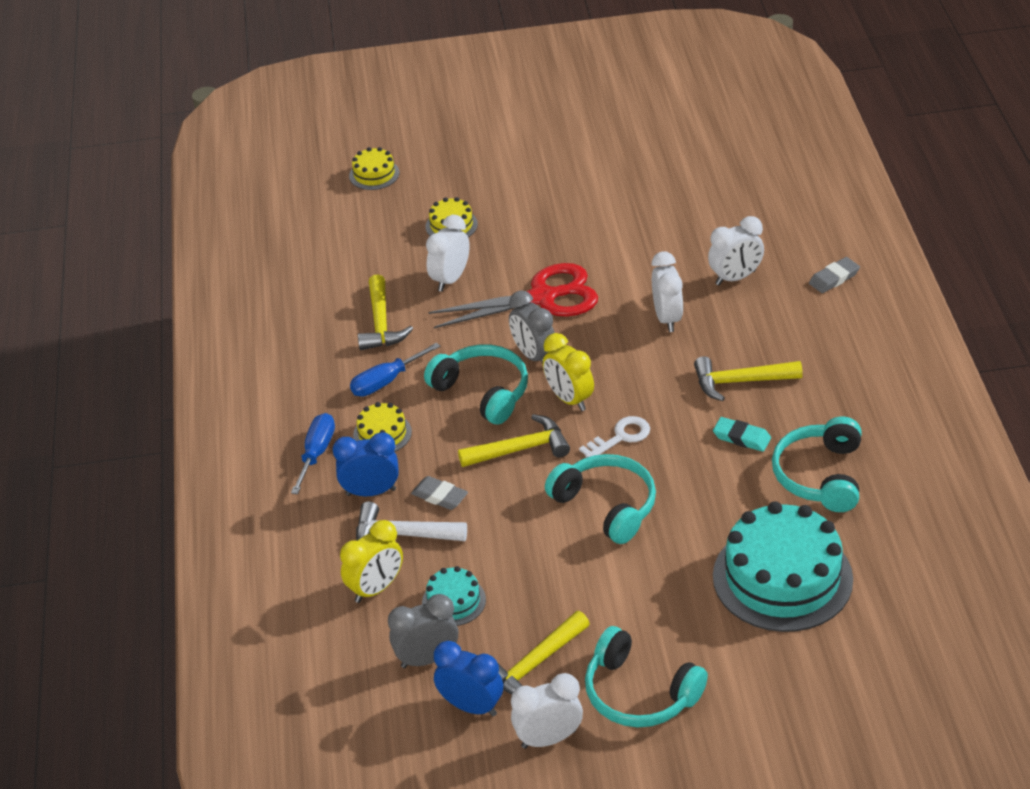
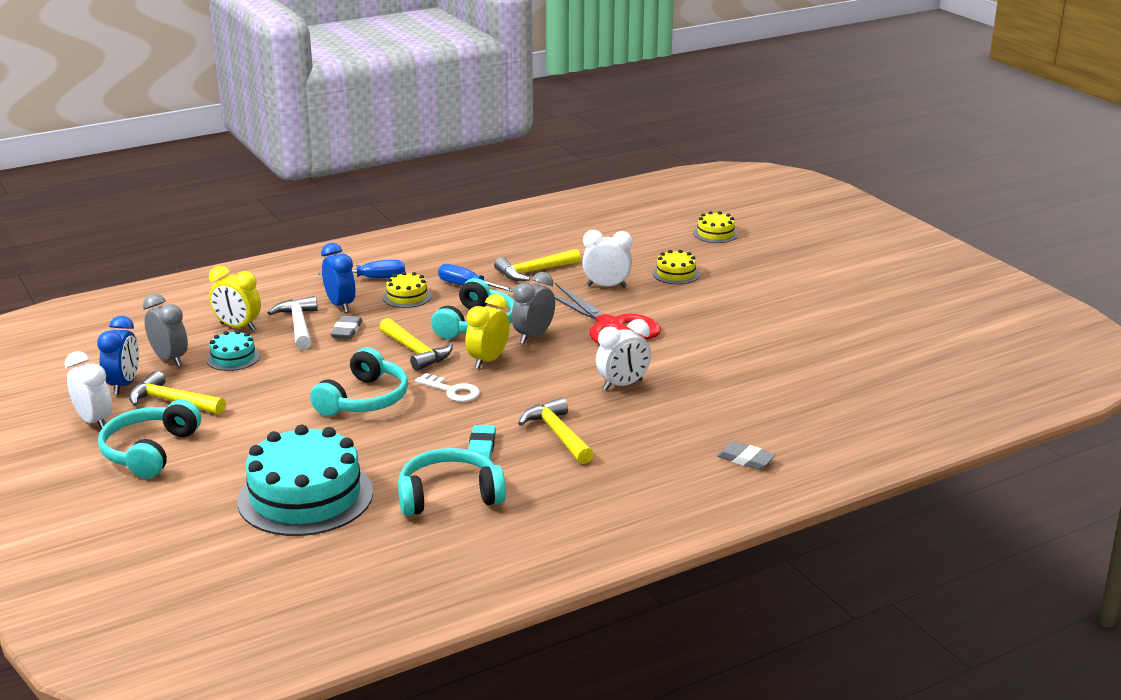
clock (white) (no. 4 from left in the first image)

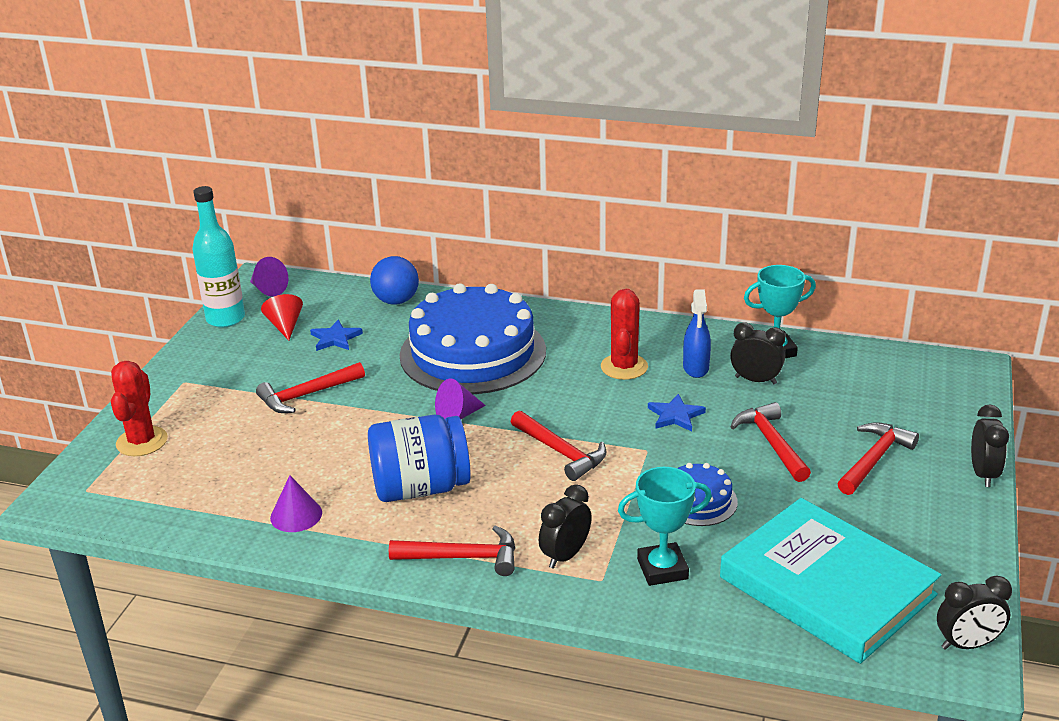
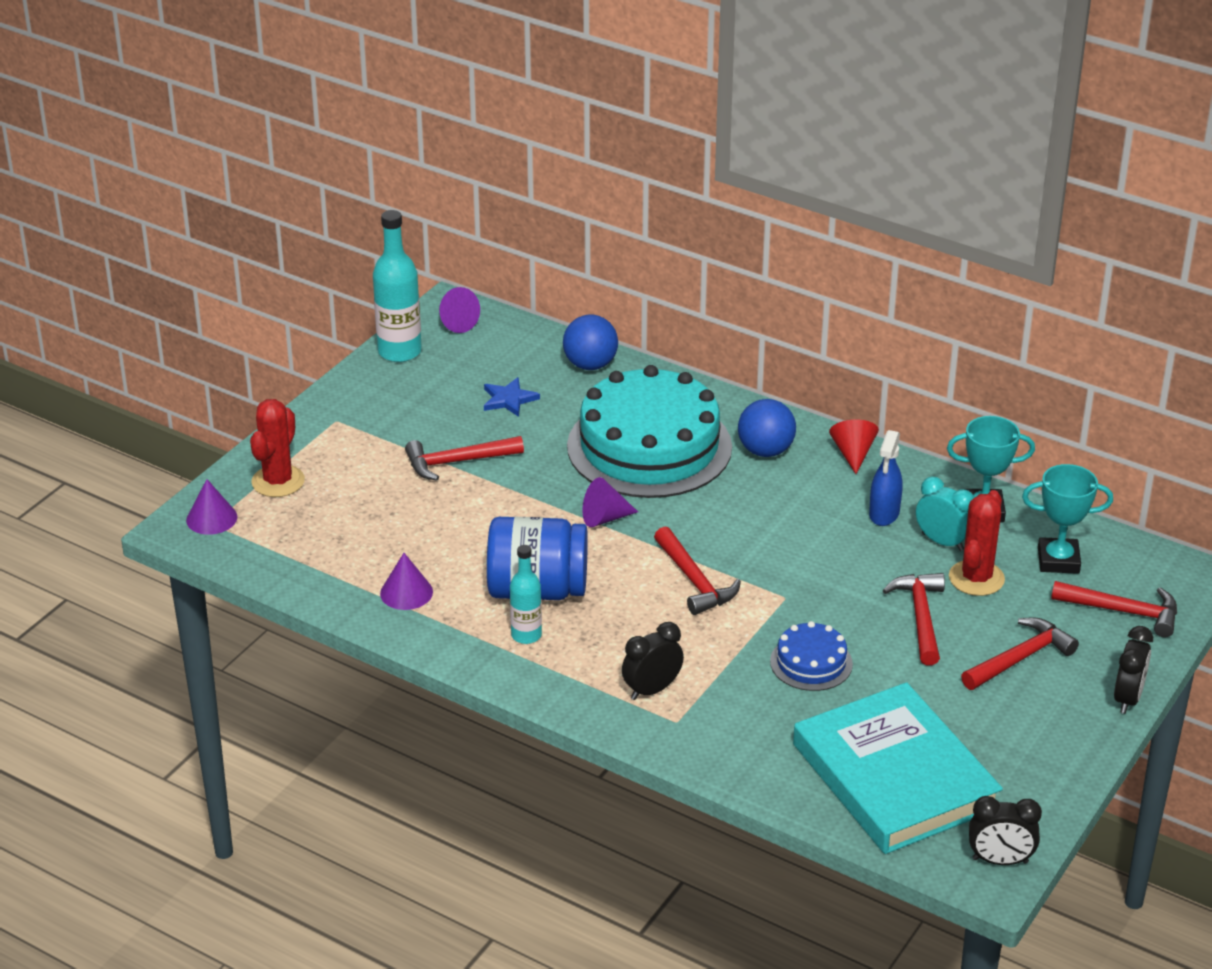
cake (turquoise)
cactus (red) (no. 2 from left)
cone (red)
clock (turquoise)
star (blue) (no. 2 from left in the first image)
trophy (turquoise) (no. 2 from left)
hammer (red) (no. 5 from left)
ball (blue) (no. 2 from left)
cone (purple) (no. 1 from left)
bottle (turquoise) (no. 2 from left)

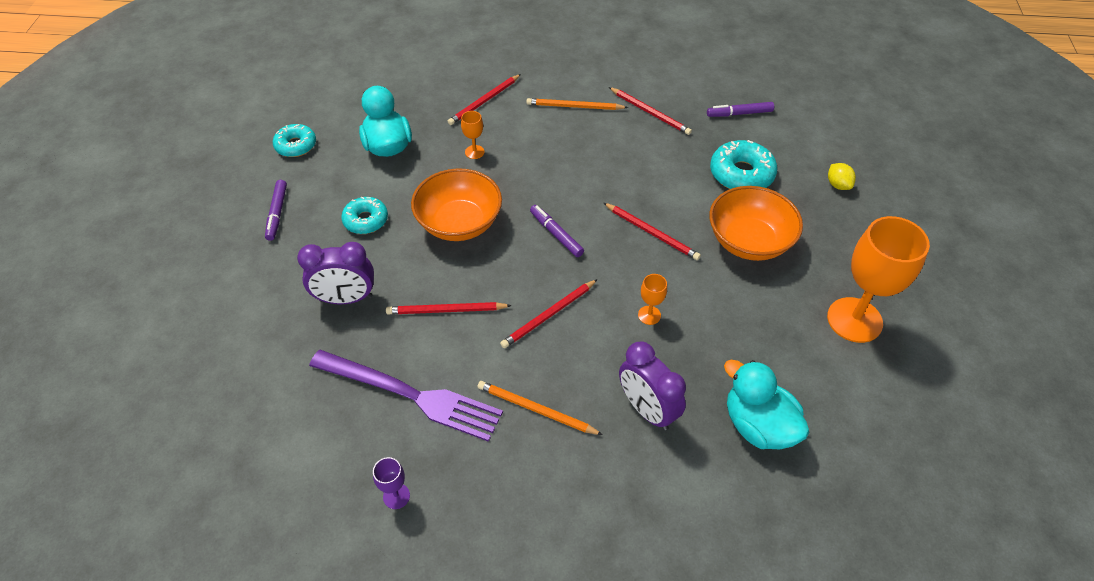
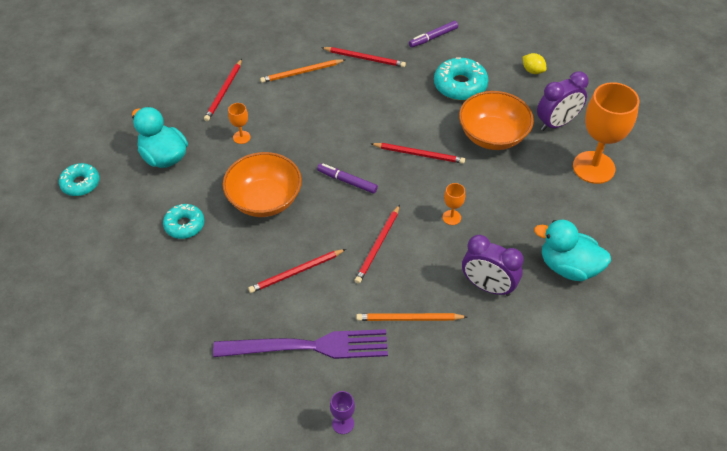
marker (purple) (no. 1 from left in the first image)
clock (purple) (no. 2 from left)

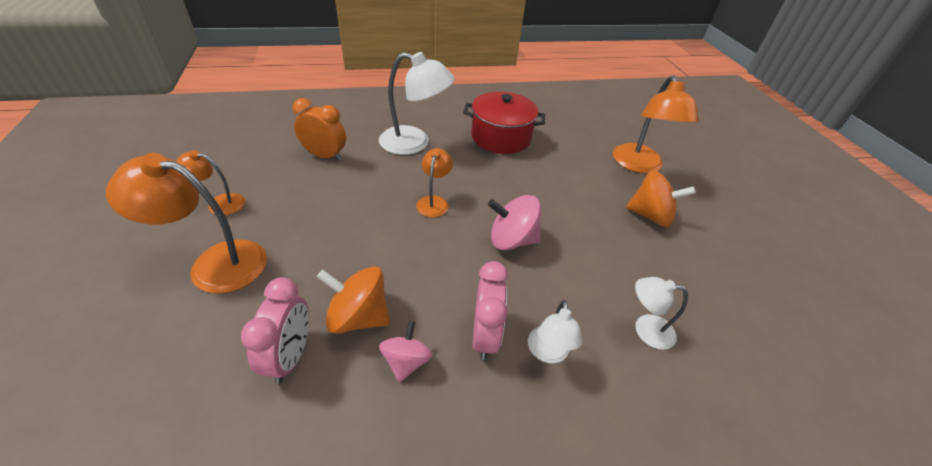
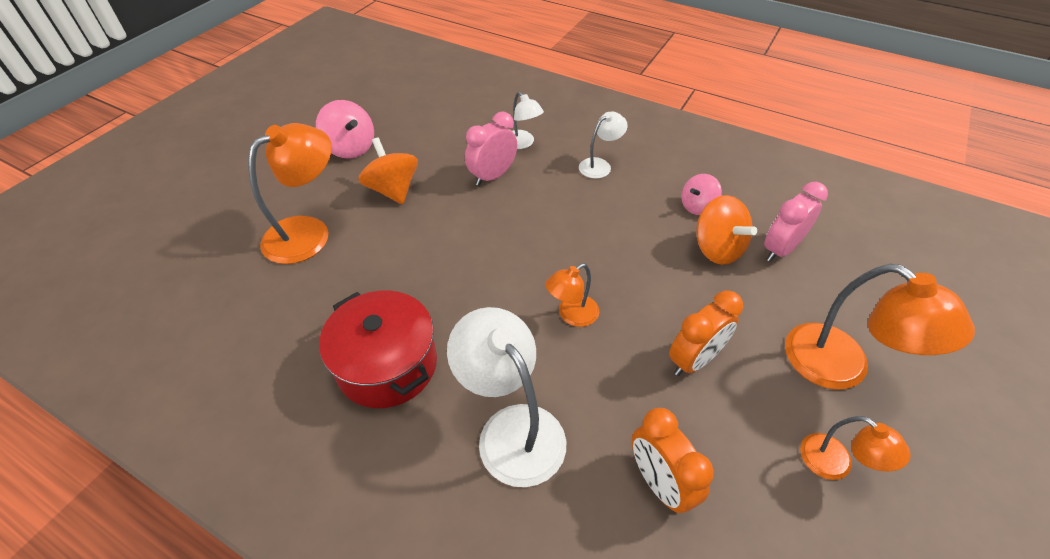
spinning top (pink) (no. 1 from left)
clock (pink) (no. 1 from left)
clock (orange) (no. 2 from left)

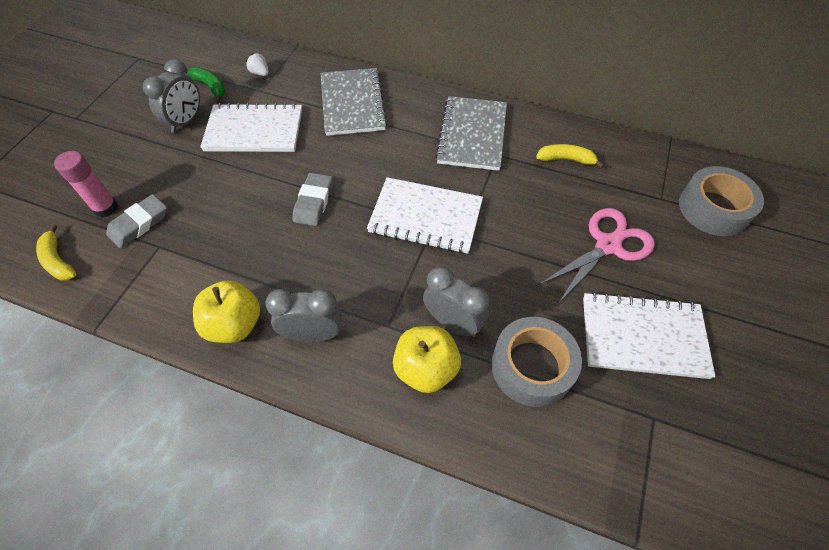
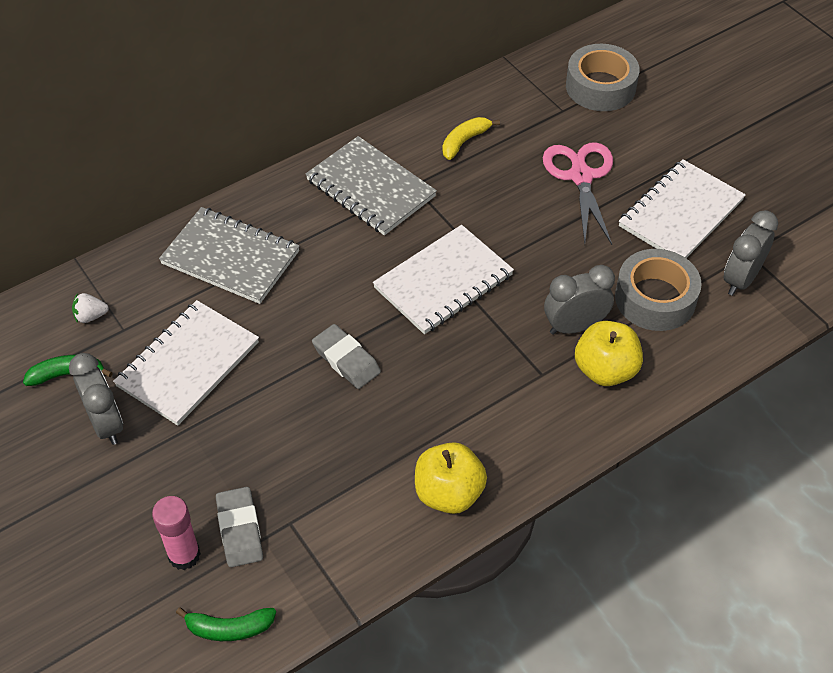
banana (green) (no. 2 from left)
clock (grey) (no. 3 from left)

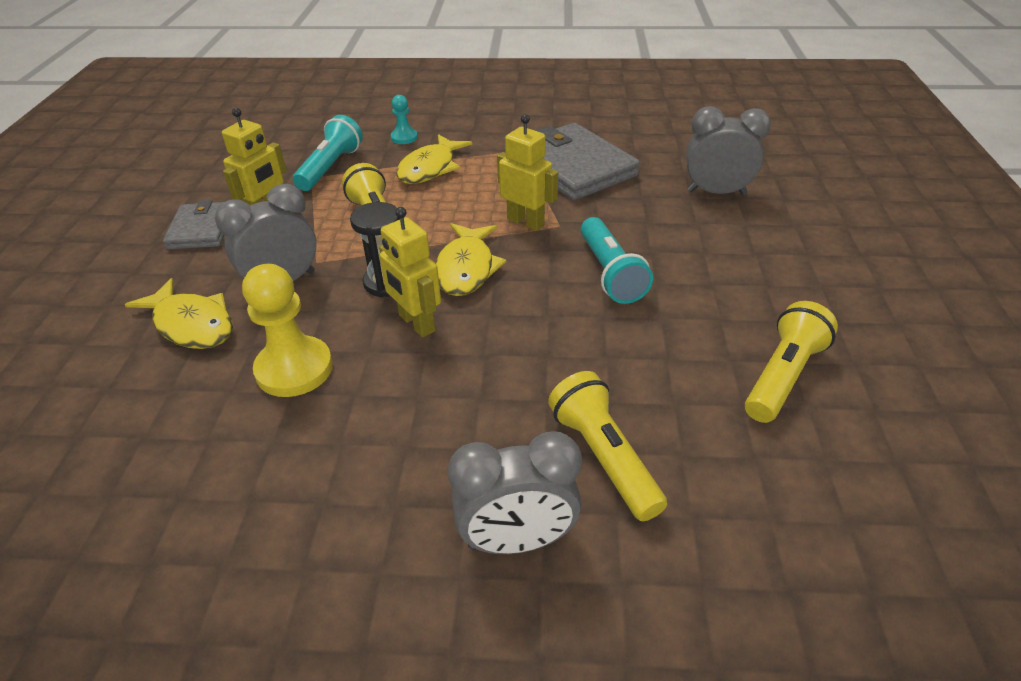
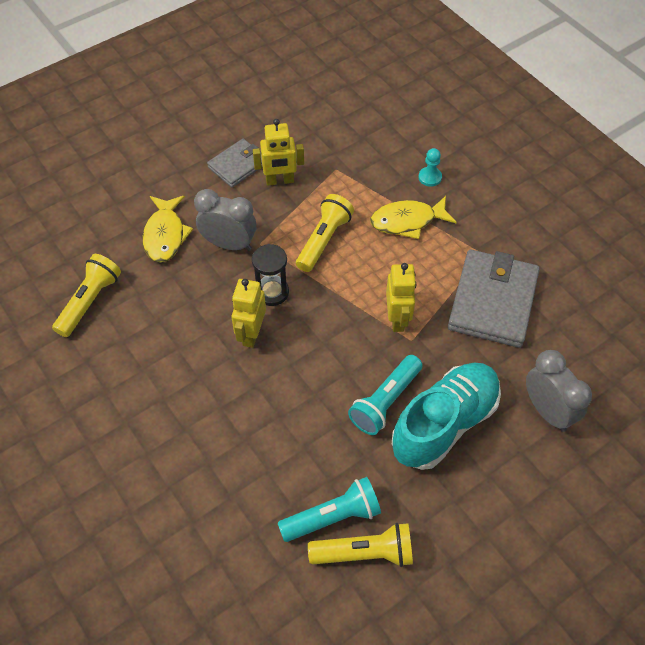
flashlight (turquoise) (no. 1 from left)
fish (yellow) (no. 3 from left in the first image)
pawn (yellow)
flashlight (yellow) (no. 1 from left)
clock (grey) (no. 2 from left in the first image)
shoe (turquoise)

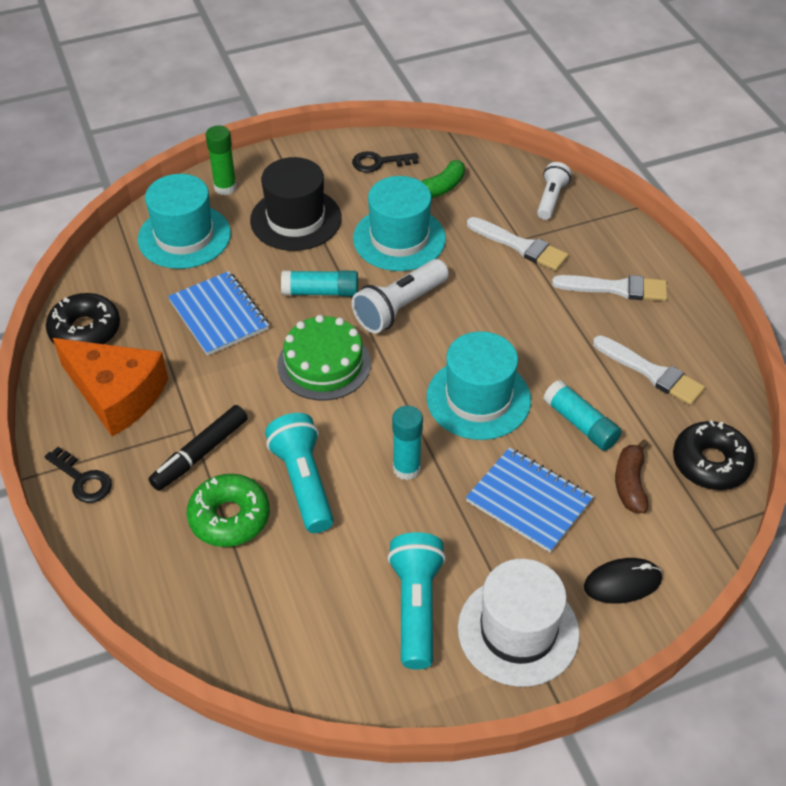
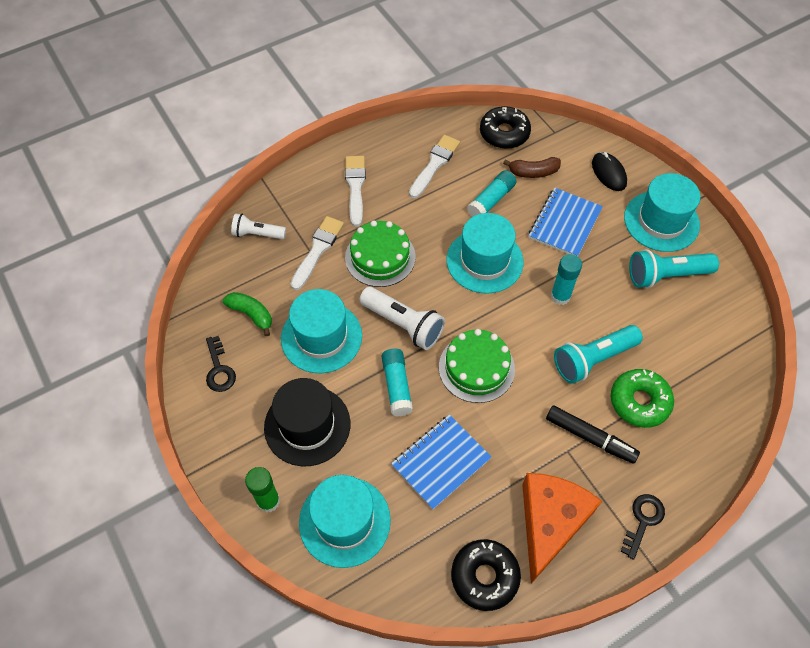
hat (turquoise) (no. 4 from left)
cake (green) (no. 1 from left)

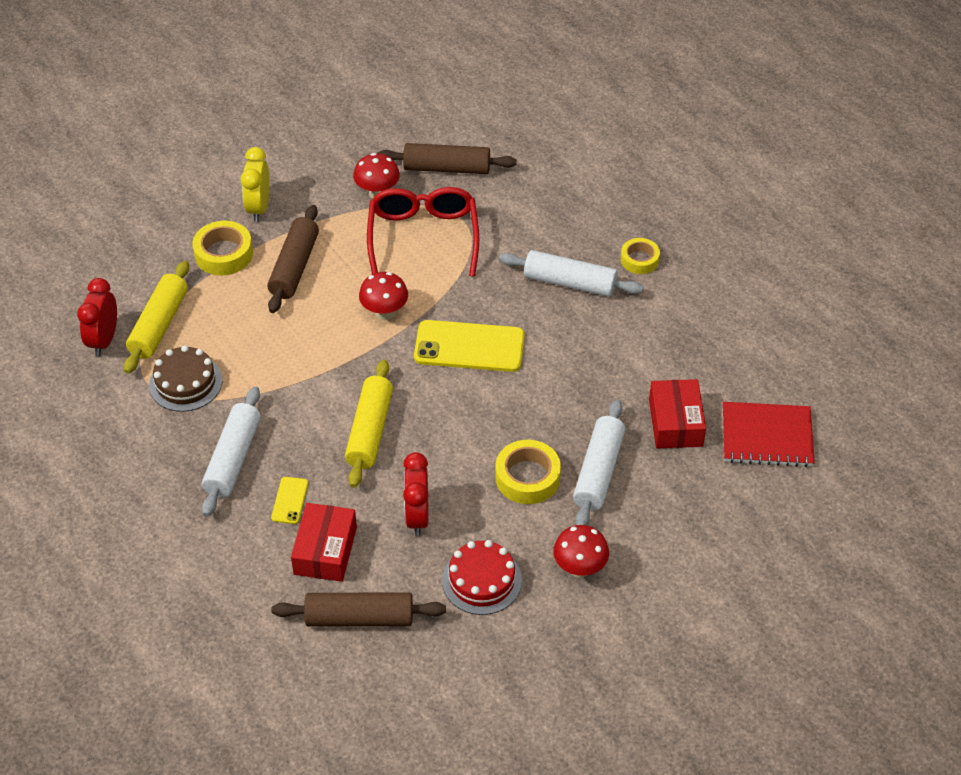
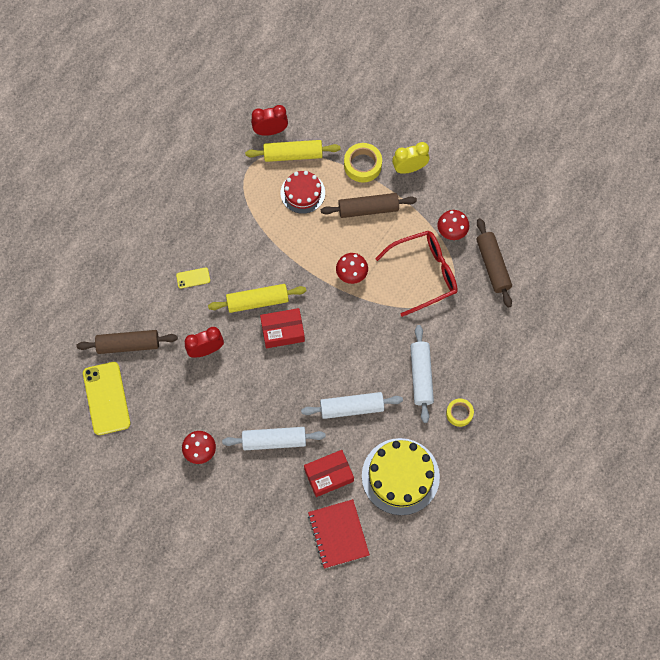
phone (yellow) (no. 1 from left)
cake (brown)
rolling pin (white) (no. 2 from left)
tape (yellow) (no. 2 from left in the first image)
box (red) (no. 1 from left)
cake (red)
rolling pin (brown) (no. 1 from left)
cake (yellow)

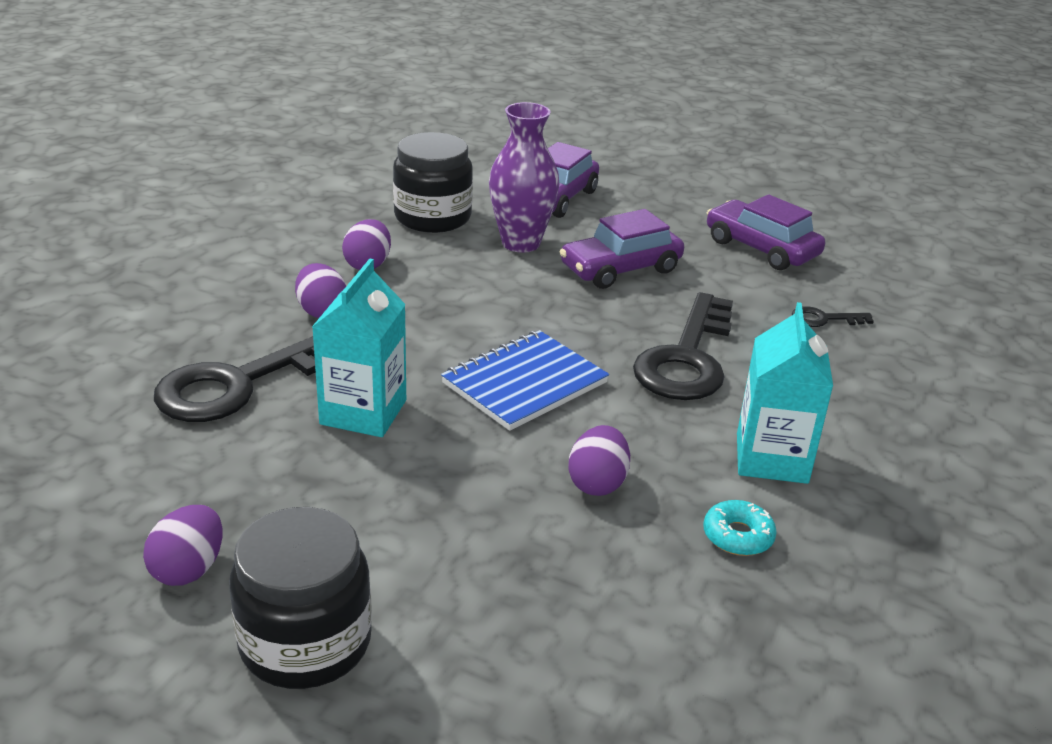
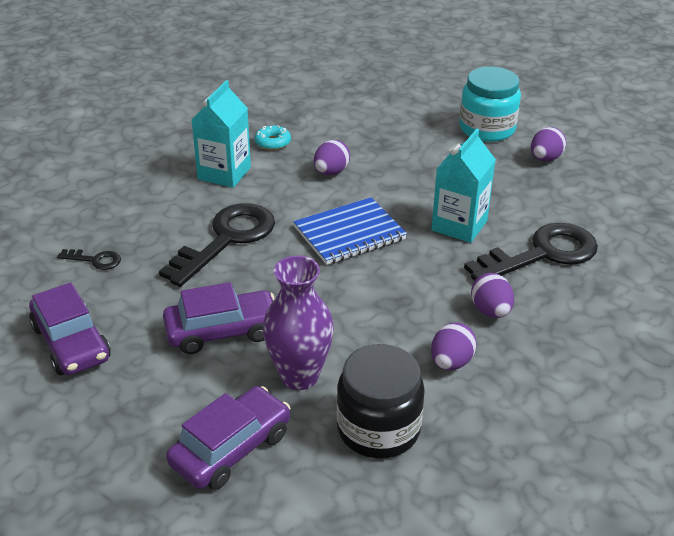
jar (turquoise)

